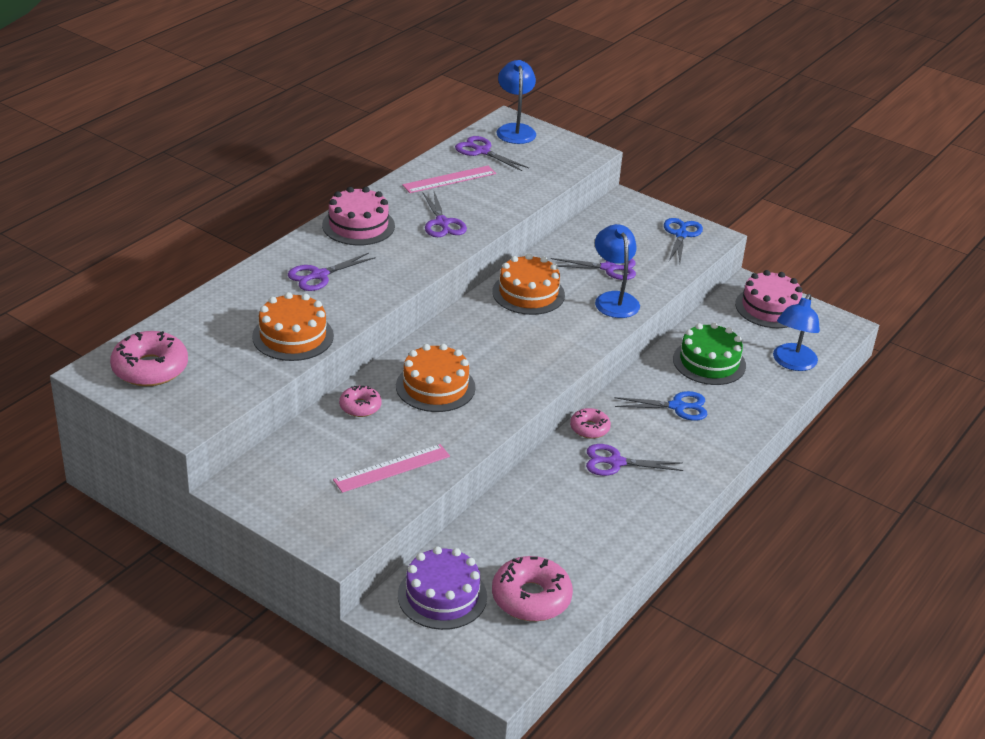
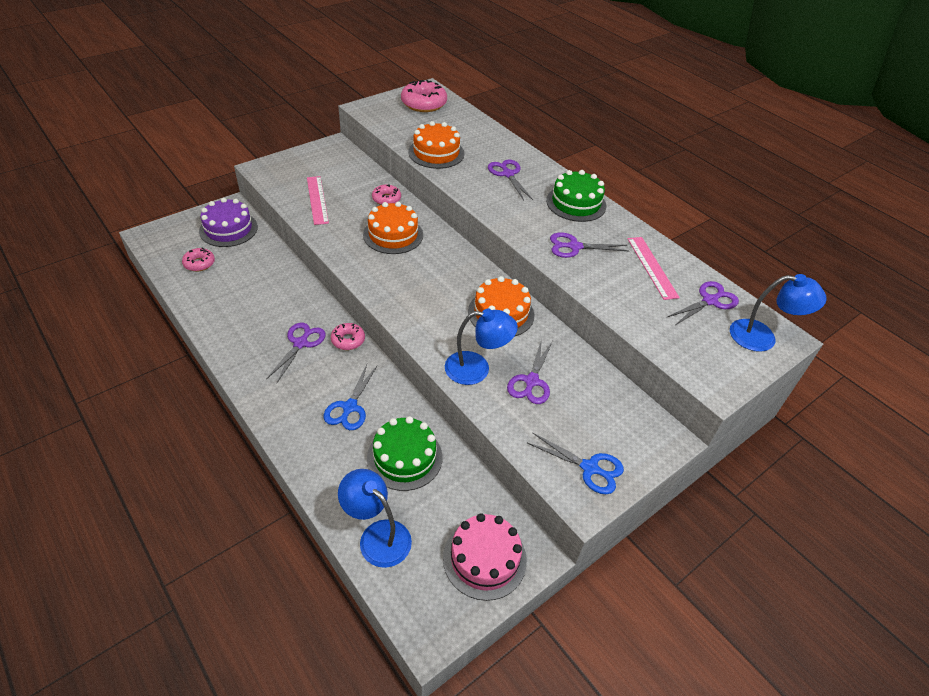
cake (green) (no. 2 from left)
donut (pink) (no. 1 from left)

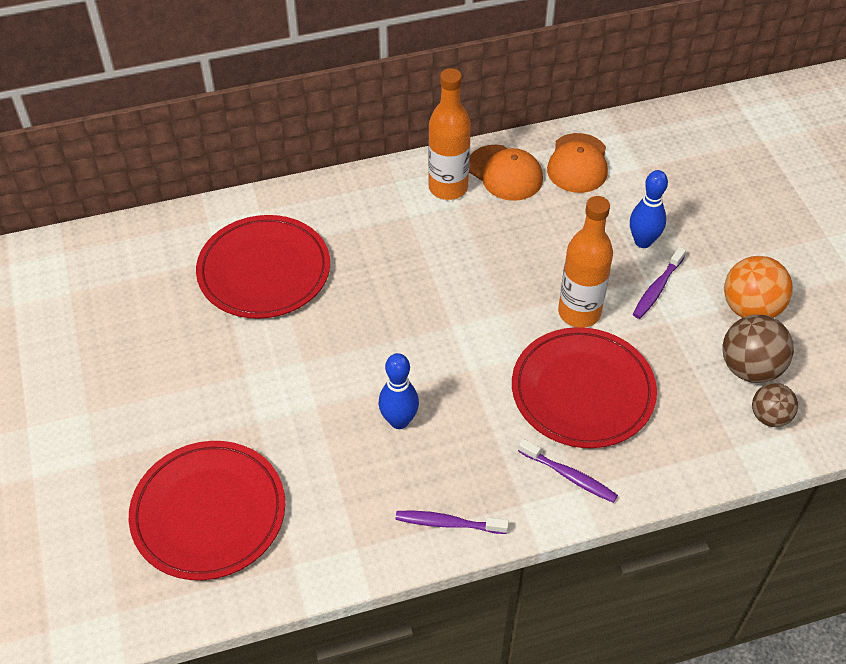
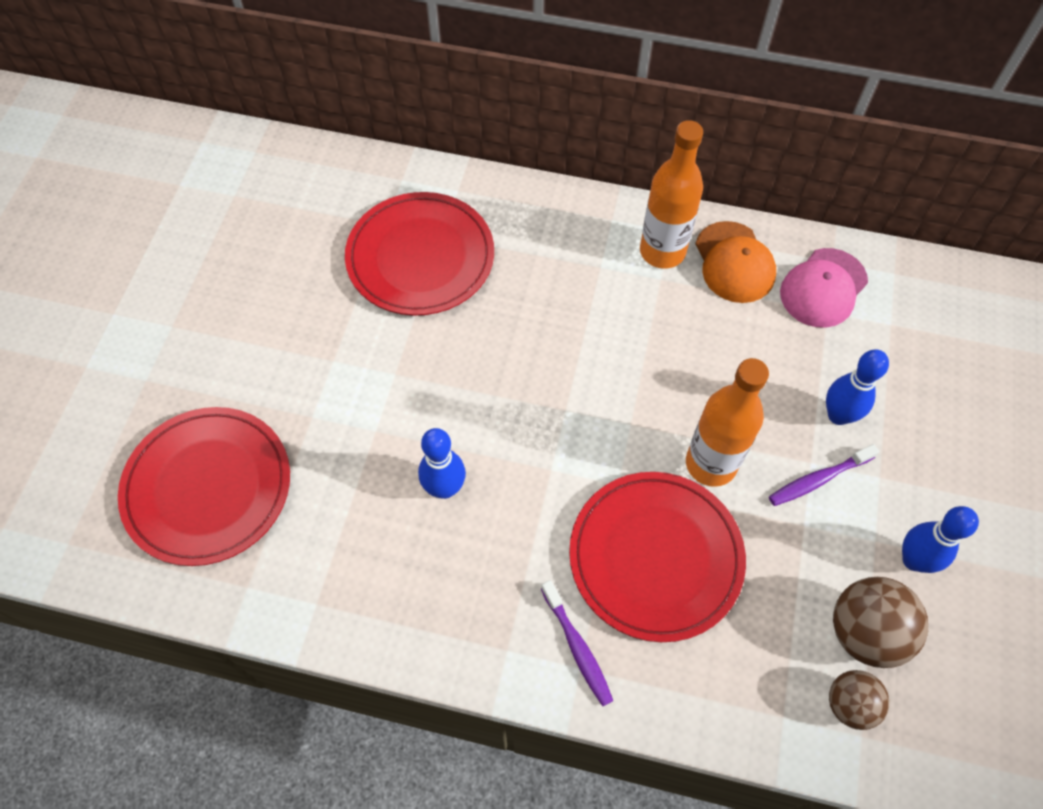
cap (pink)
bowling pin (blue) (no. 3 from left)
toothbrush (purple) (no. 1 from left in the first image)

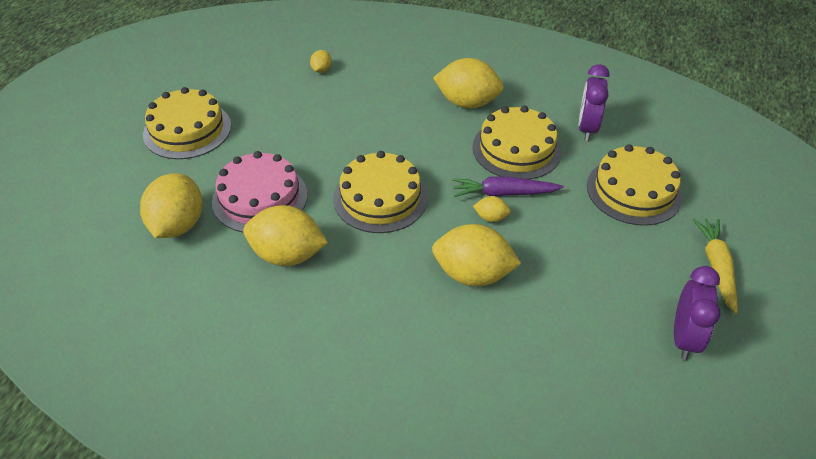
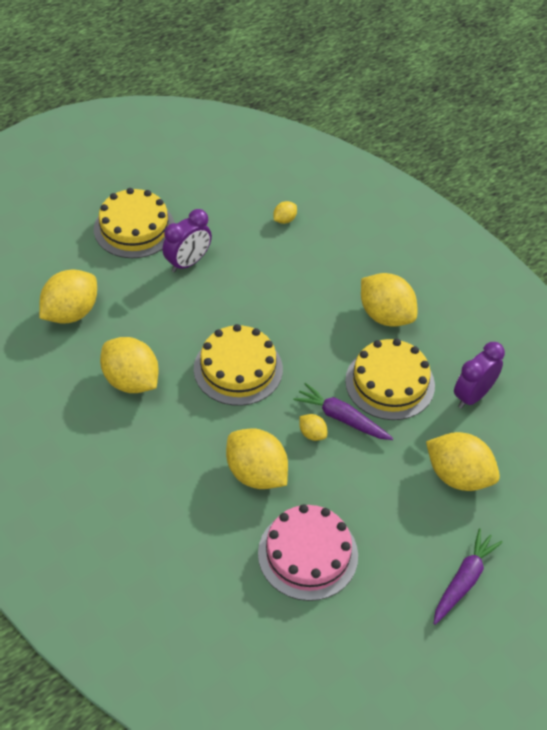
lemon (yellow) (no. 7 from left)
cake (pink)
carrot (purple) (no. 2 from left)
clock (purple) (no. 1 from left)

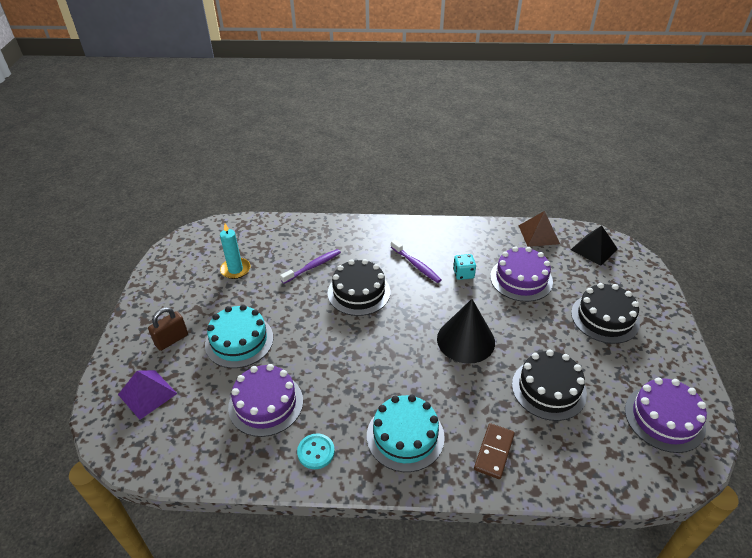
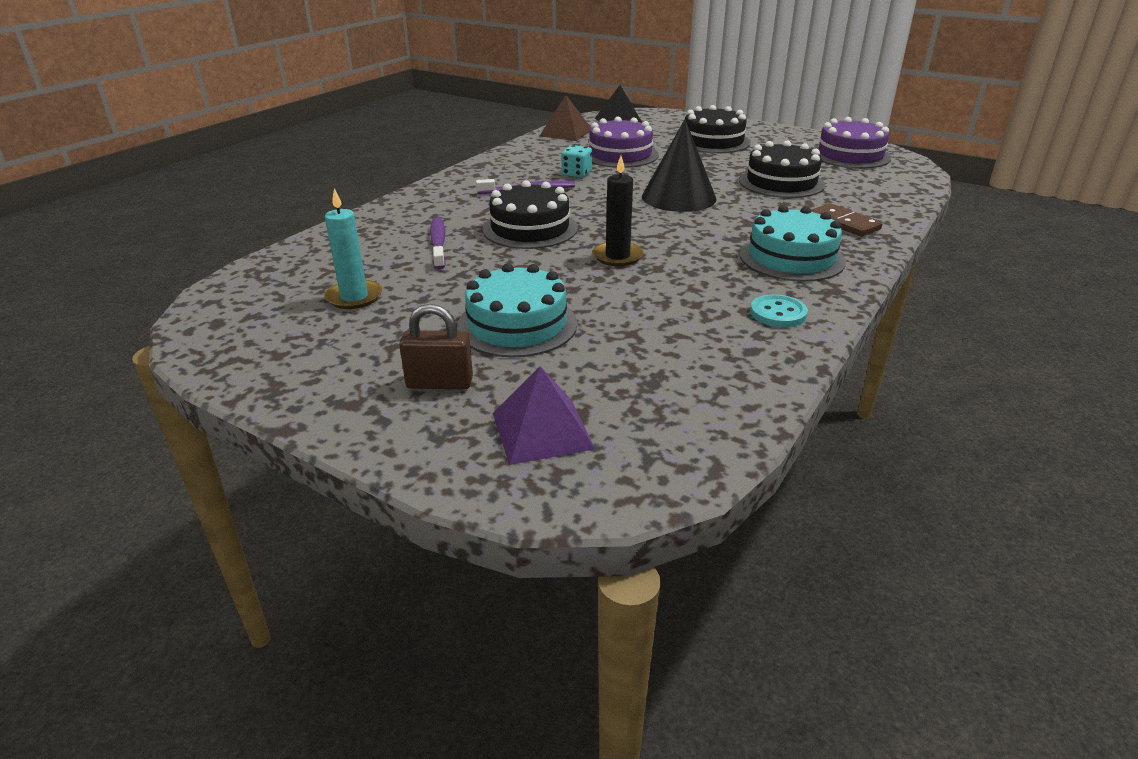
padlock (brown)
cake (purple) (no. 1 from left in the first image)
candle (black)

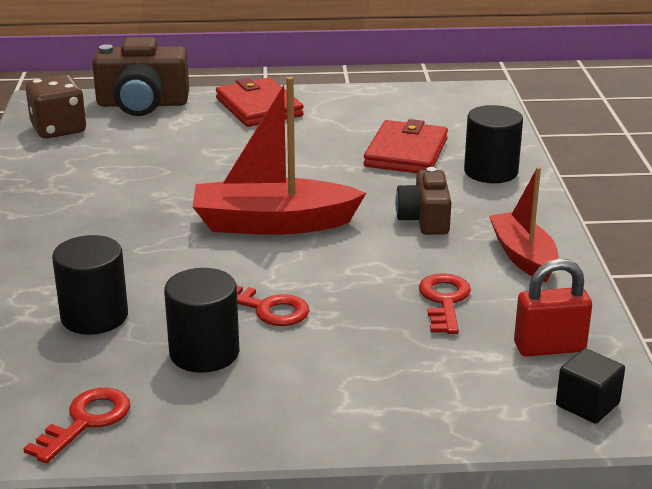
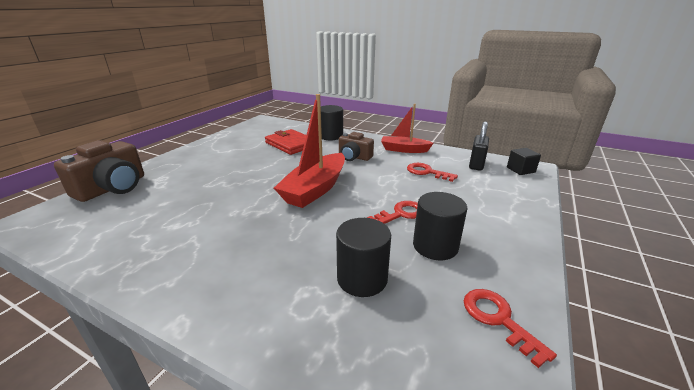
dice (brown)
wallet (red) (no. 1 from left in the first image)
padlock (black)

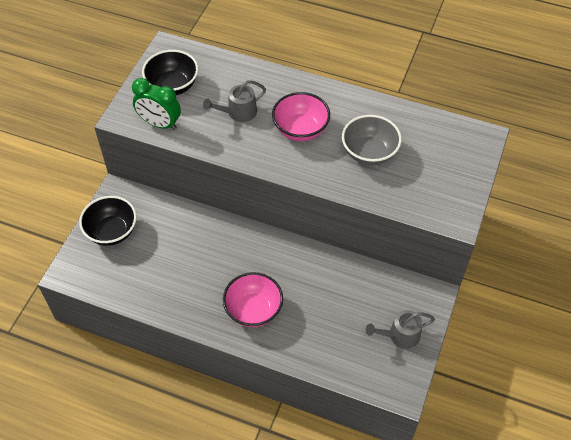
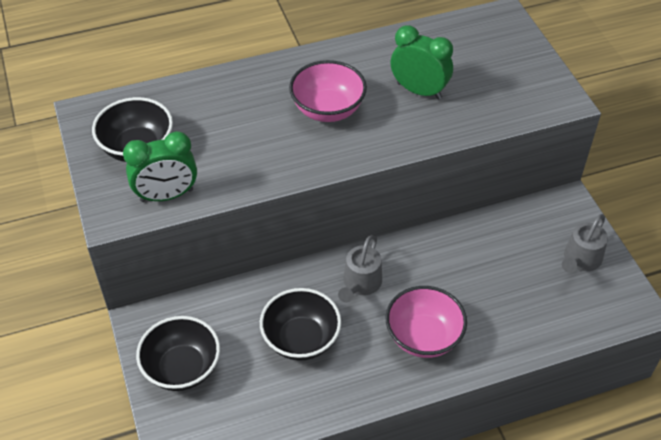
watering can (grey) (no. 1 from left)
clock (green) (no. 2 from left)
bowl (black) (no. 3 from left)

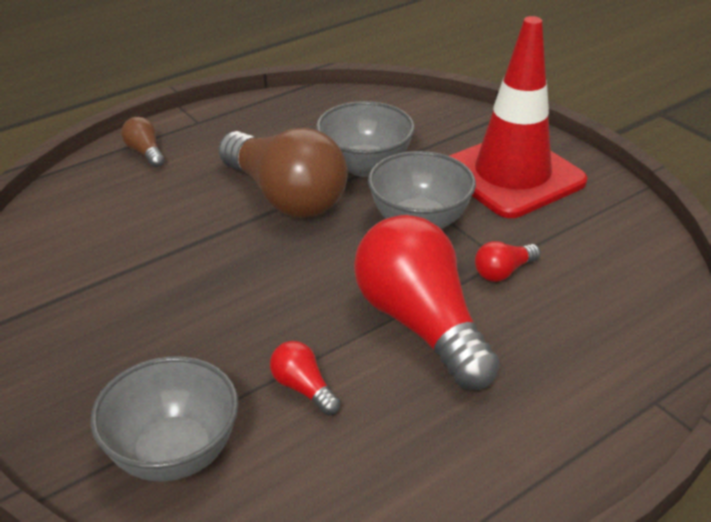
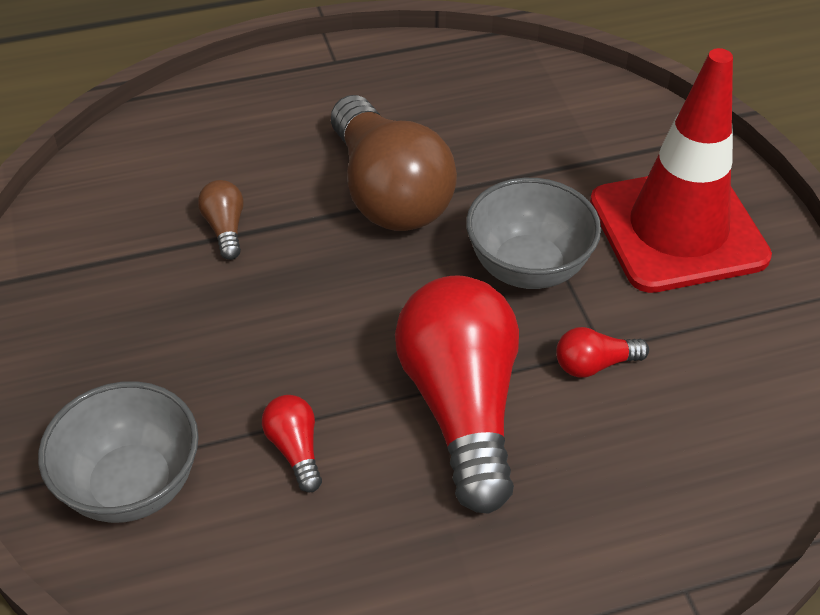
bowl (grey) (no. 2 from left in the first image)
light bulb (brown) (no. 1 from left)

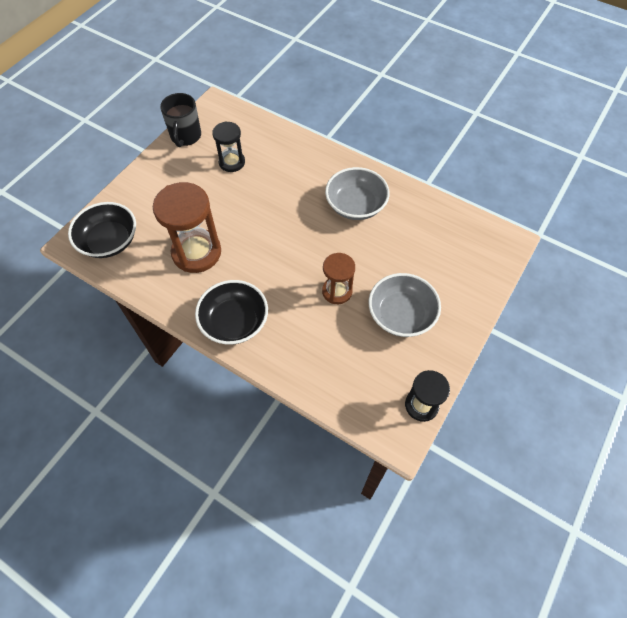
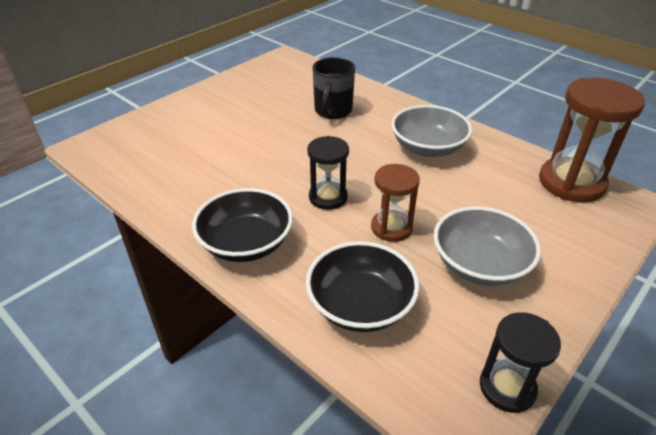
mug (black)
hourglass (black) (no. 1 from left)
hourglass (brown) (no. 2 from left)
bowl (black) (no. 2 from left)

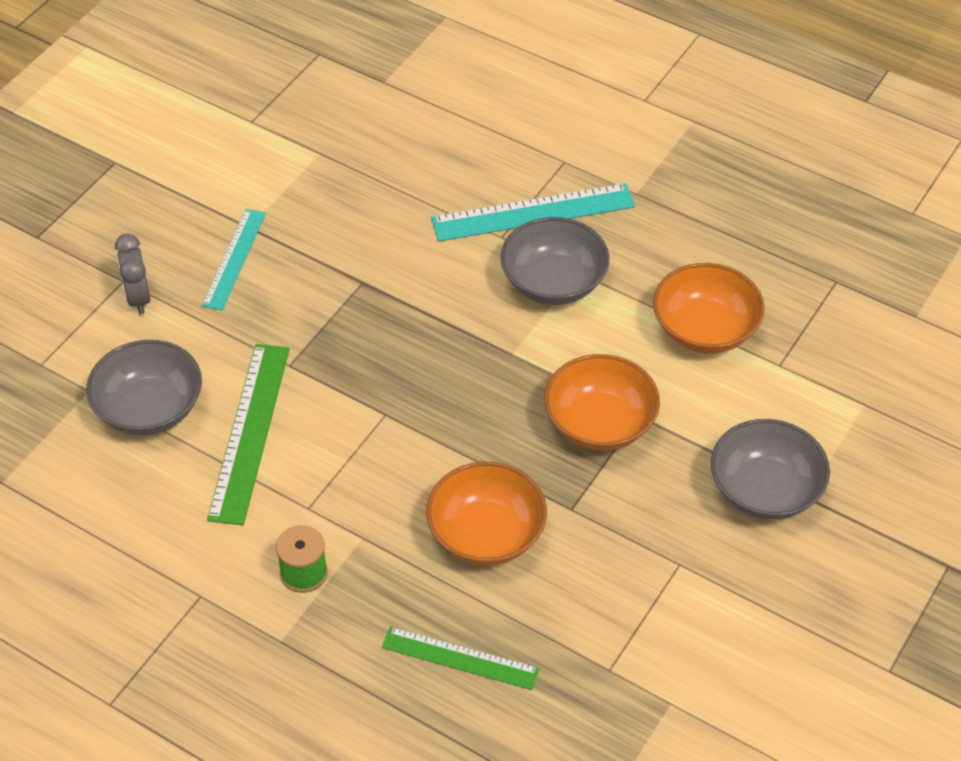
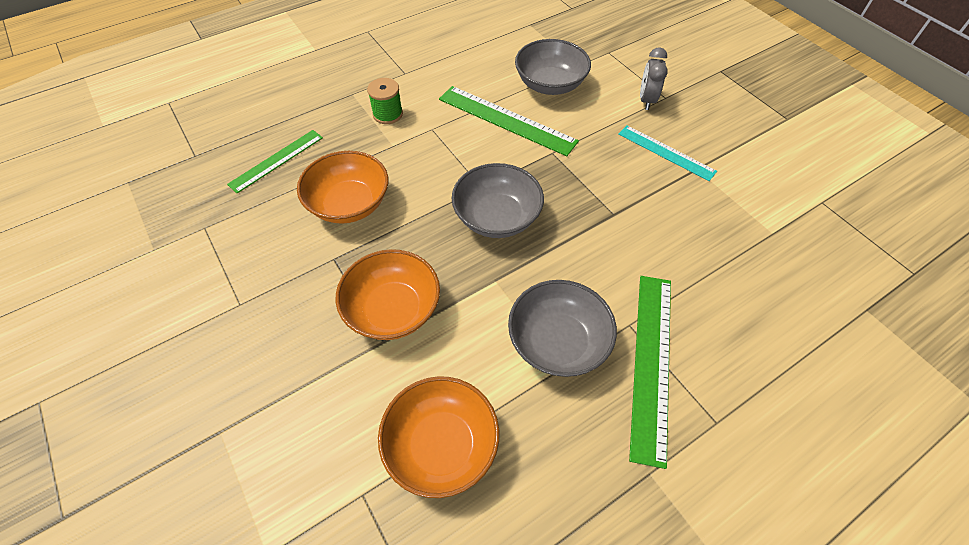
ruler (green) (no. 3 from left)
clock (grey)
bowl (grey) (no. 1 from left)

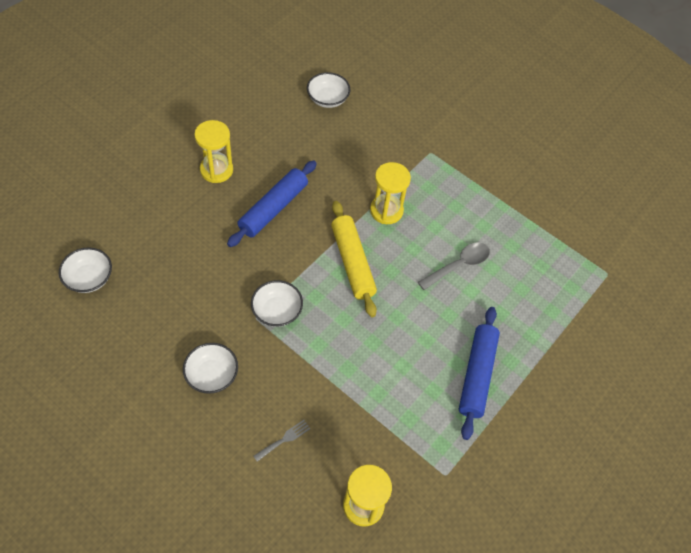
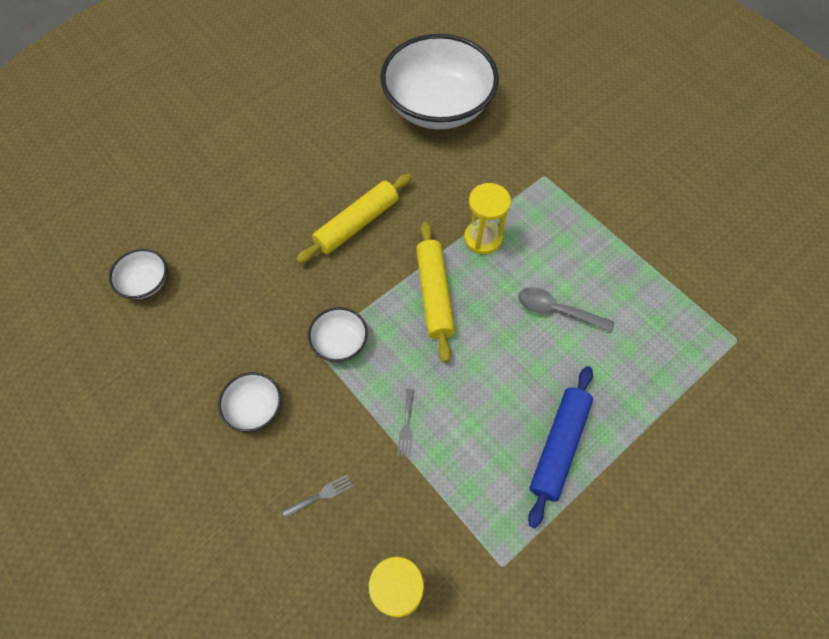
bowl (white) (no. 4 from left)
hourglass (yellow) (no. 1 from left in the first image)
rolling pin (yellow) (no. 1 from left)
spoon (grey)
fork (grey) (no. 2 from left)

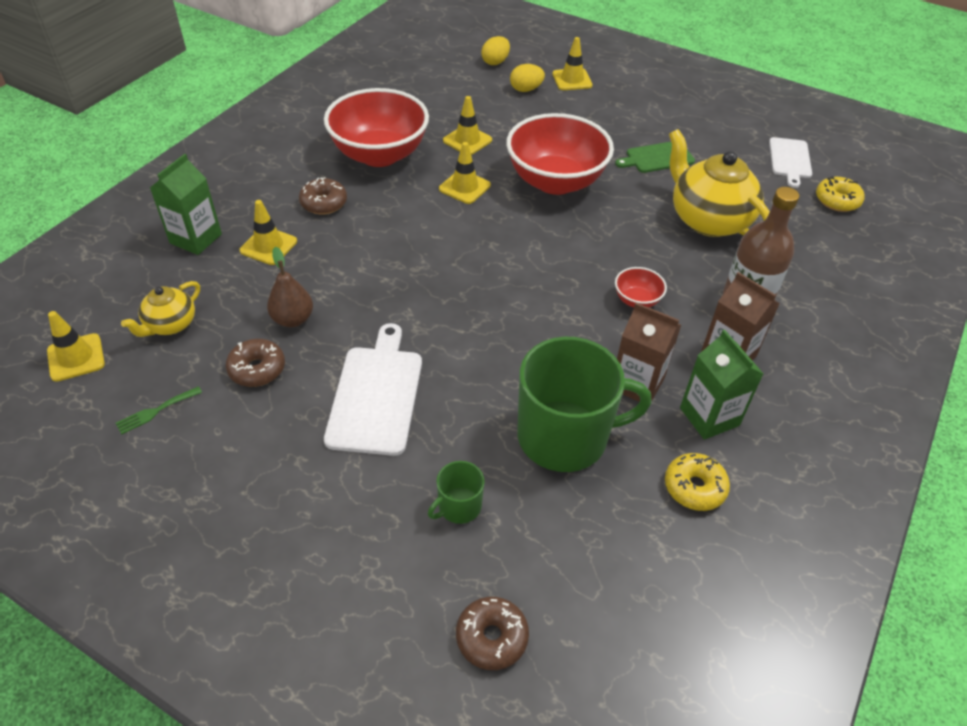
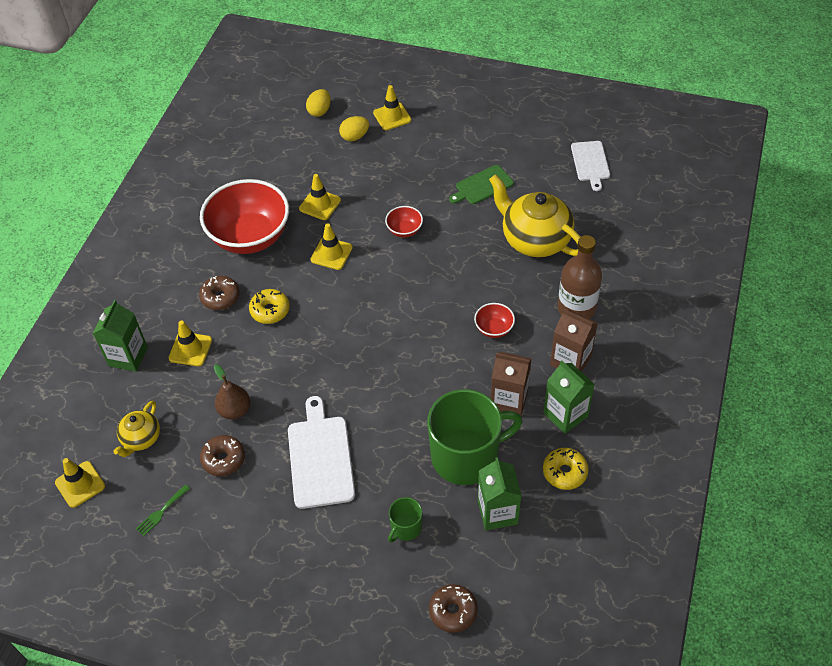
bowl (red) (no. 2 from left)
donut (yellow) (no. 1 from left)
carton (green) (no. 2 from left)

